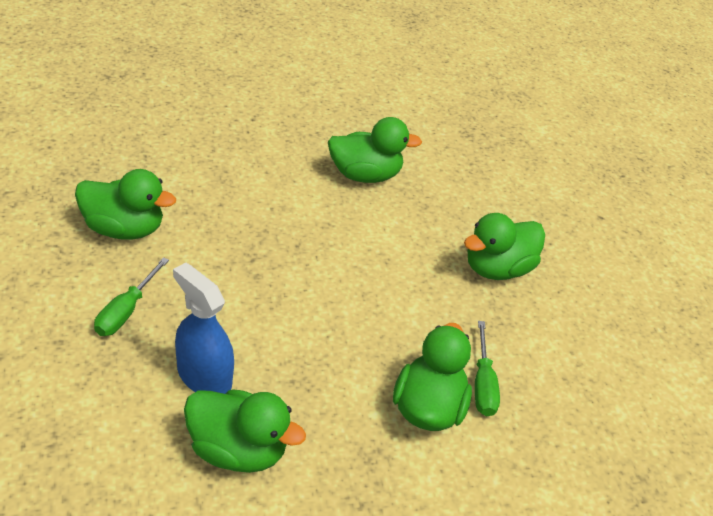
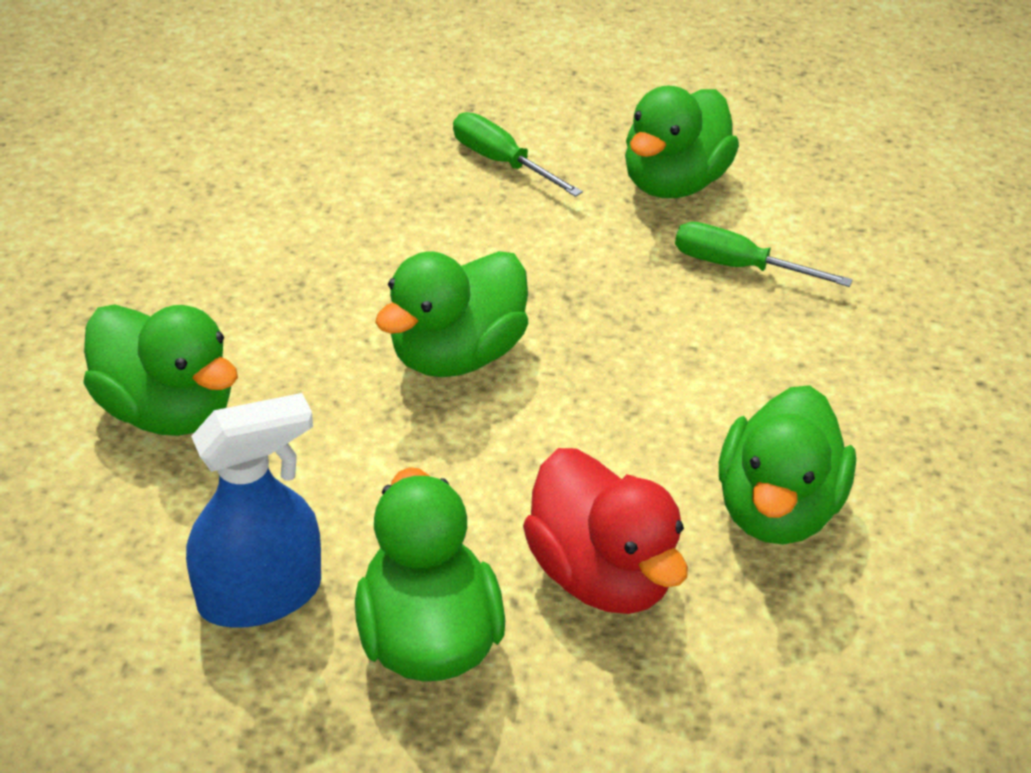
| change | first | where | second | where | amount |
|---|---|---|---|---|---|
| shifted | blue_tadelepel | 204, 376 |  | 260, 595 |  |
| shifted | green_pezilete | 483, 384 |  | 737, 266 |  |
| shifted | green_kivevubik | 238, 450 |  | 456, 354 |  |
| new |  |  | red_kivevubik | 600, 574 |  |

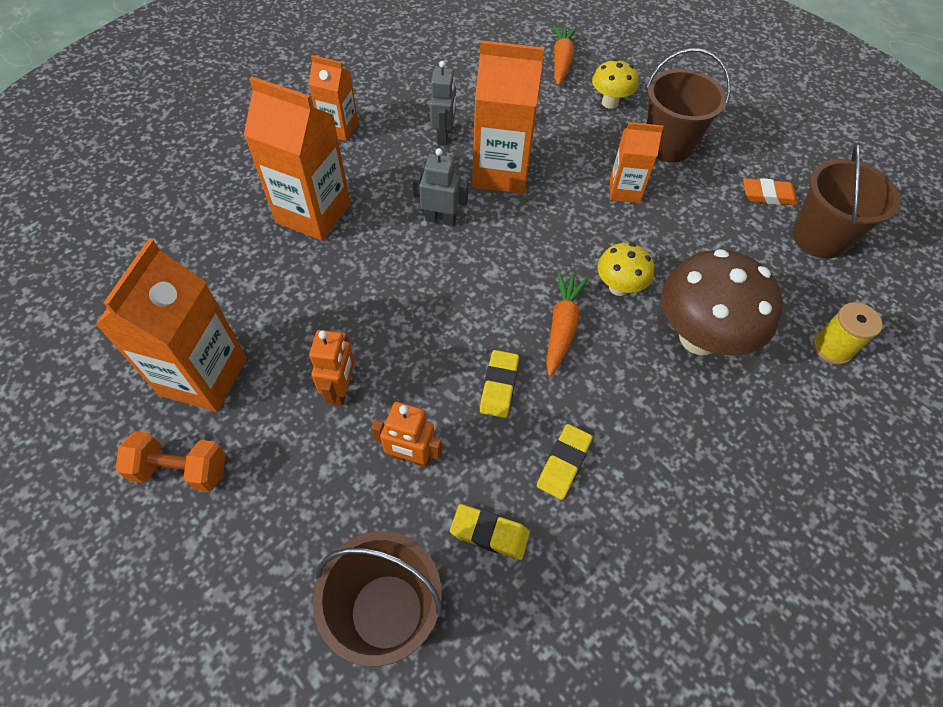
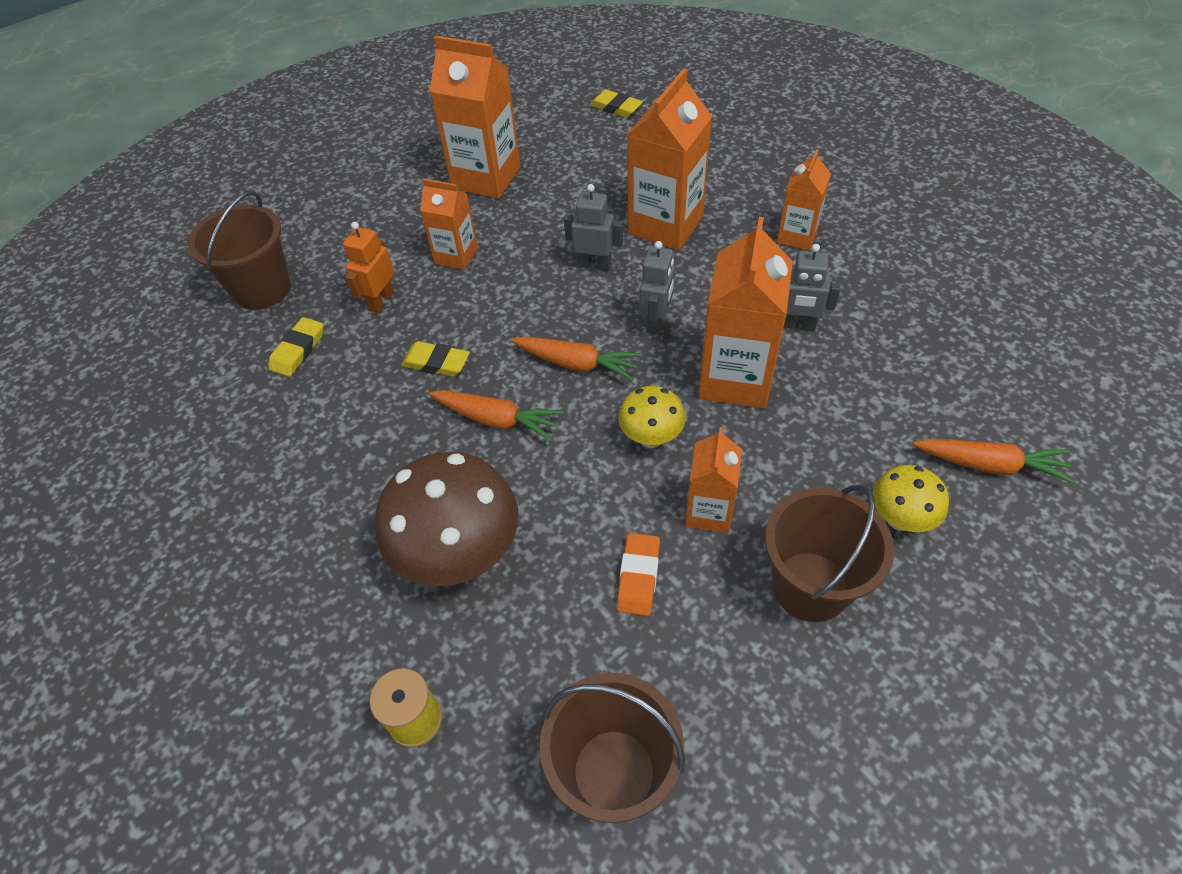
| change | first | where | second | where | amount |
|---|---|---|---|---|---|
| shifted | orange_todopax | 768, 195 |  | 638, 576 |  |
| shifted | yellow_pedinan | 619, 287 |  | 651, 438 |  |
| swapped | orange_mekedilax | 341, 390 | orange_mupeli | 456, 256 |  |
| shifted | yellow_todopax | 564, 463 |  | 616, 107 |  |
| gone | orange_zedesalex | 181, 470 |  |  |  |
| new |  |  | grey_mekedilax | 594, 265 |  |
| new |  |  | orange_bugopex | 577, 364 |  |

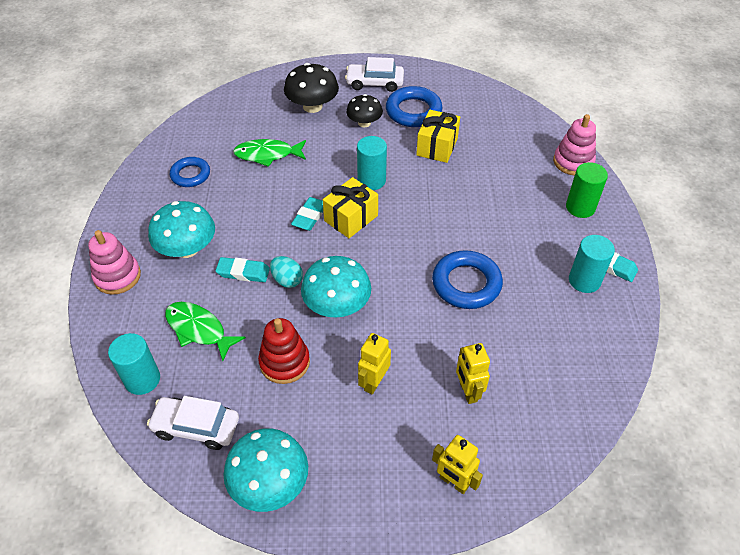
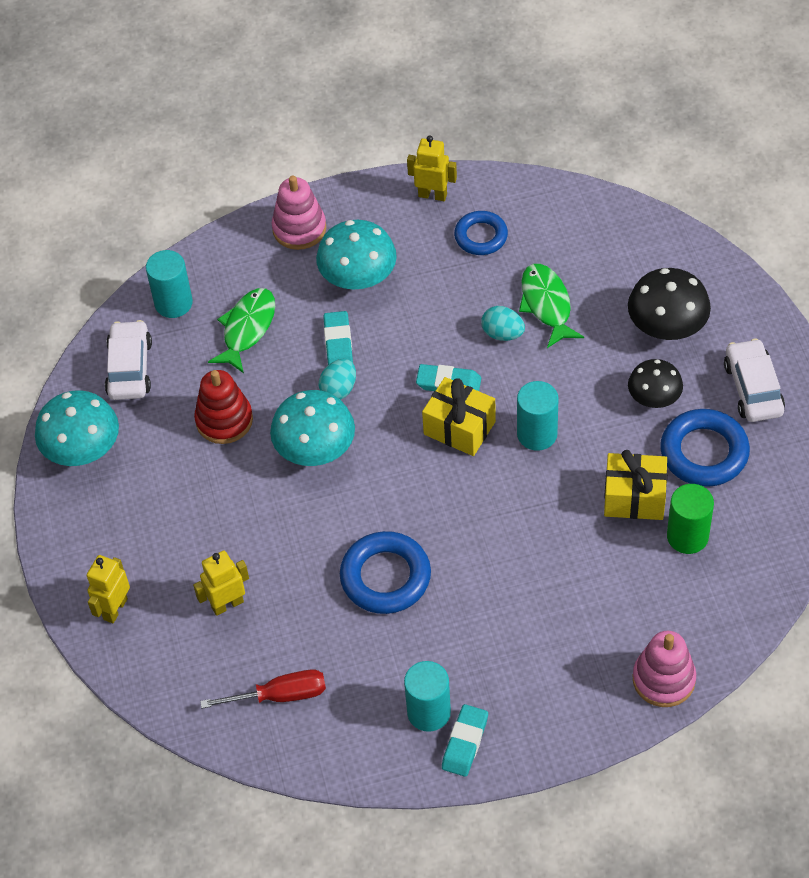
| change | first | where | second | where | amount |
|---|---|---|---|---|---|
| shifted | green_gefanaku | 580, 207 |  | 687, 536 |  |
| shifted | yellow_mekedilax | 373, 382 |  | 432, 195 |  |
| new |  |  | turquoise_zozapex | 502, 334 |  |
| new |  |  | red_pezilete | 279, 695 |  |

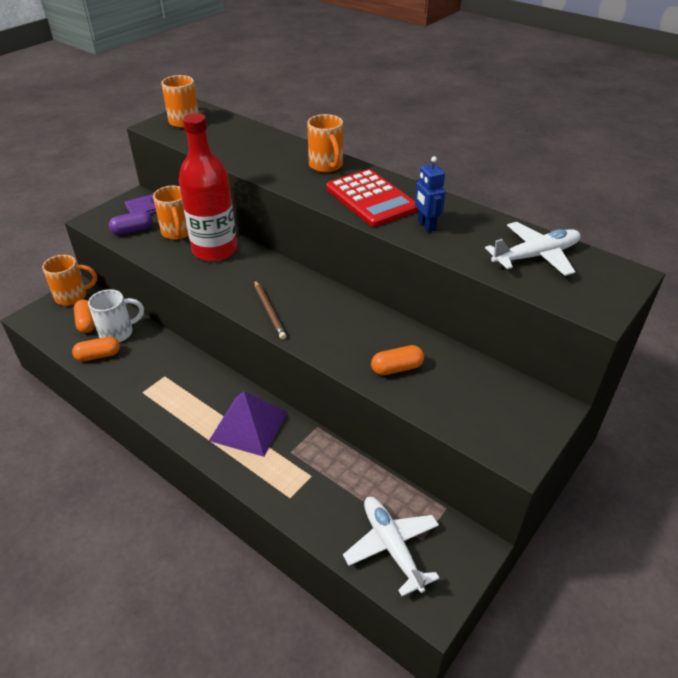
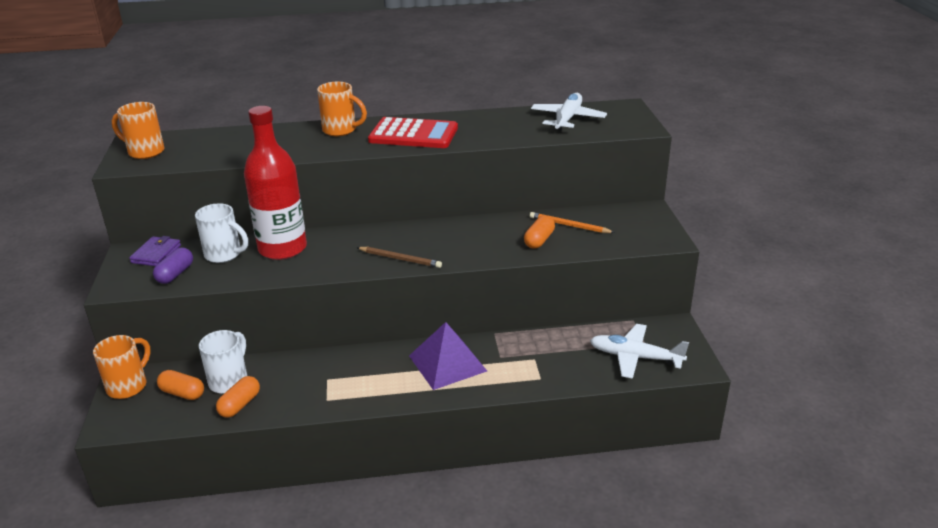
| change | first | where | second | where | amount |
|---|---|---|---|---|---|
| gone | blue_mekedilax | 426, 226 |  |  |  |
| repainted | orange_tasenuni | 178, 233 | white_tasenuni | 224, 255 |  |
| new |  |  | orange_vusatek | 569, 225 |  |

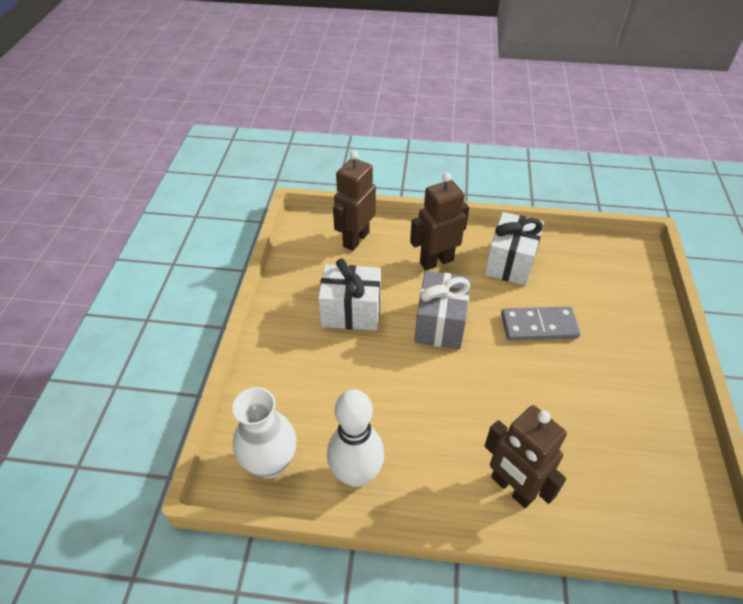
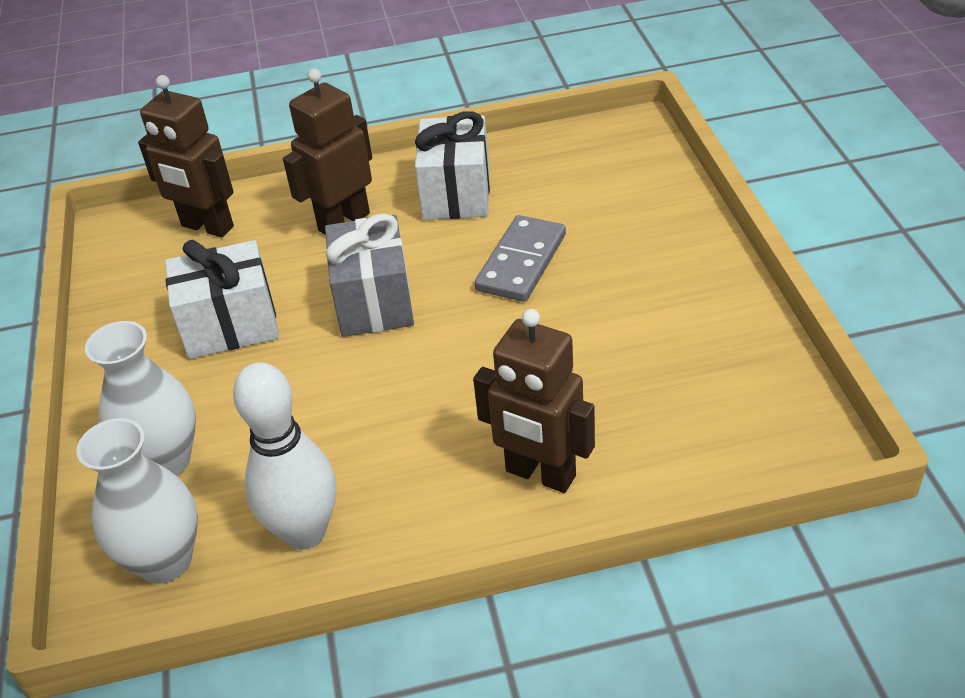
| change | first | where | second | where | amount |
|---|---|---|---|---|---|
| rotated | brown_mekedilax | 355, 239 |  | 207, 227 | 75 degrees counterclockwise |
| rotated | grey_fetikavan | 539, 326 |  | 521, 262 | 45 degrees counterclockwise |
| new |  |  | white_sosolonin | 165, 460 |  |

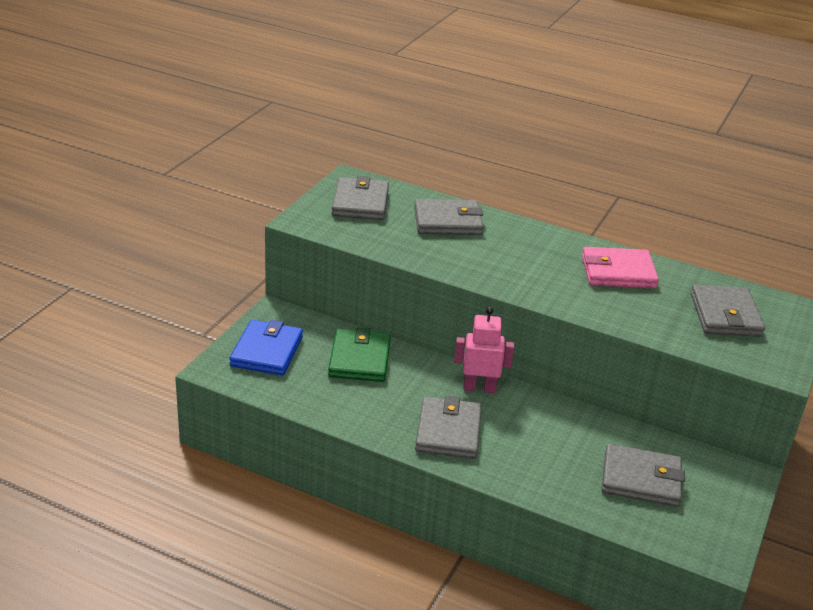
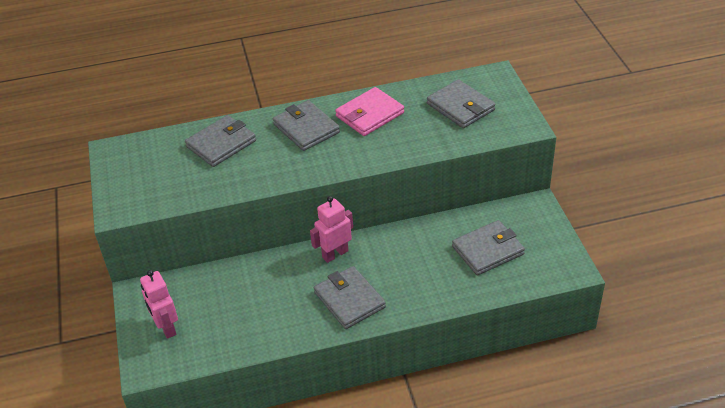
| change | first | where | second | where | amount |
|---|---|---|---|---|---|
| shifted | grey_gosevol | 360, 203 |  | 306, 128 |  |
| swapped | blue_gosevol | 267, 351 | pink_mekedilax | 166, 327 |  |
| gone | green_gosevol | 359, 359 |  |  |  |

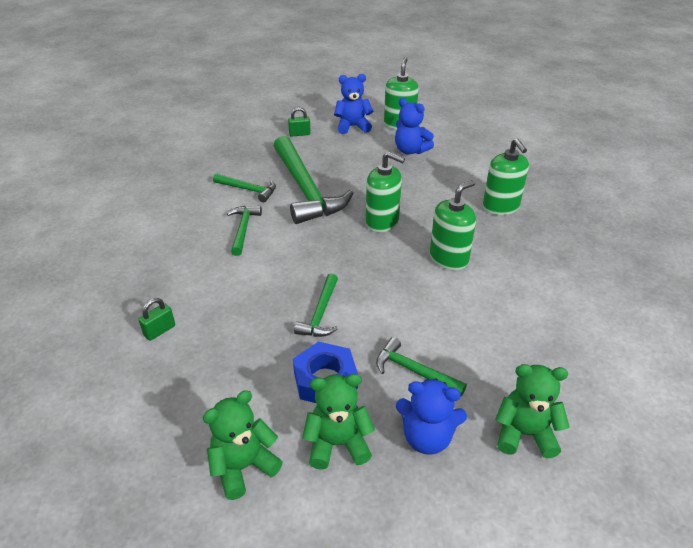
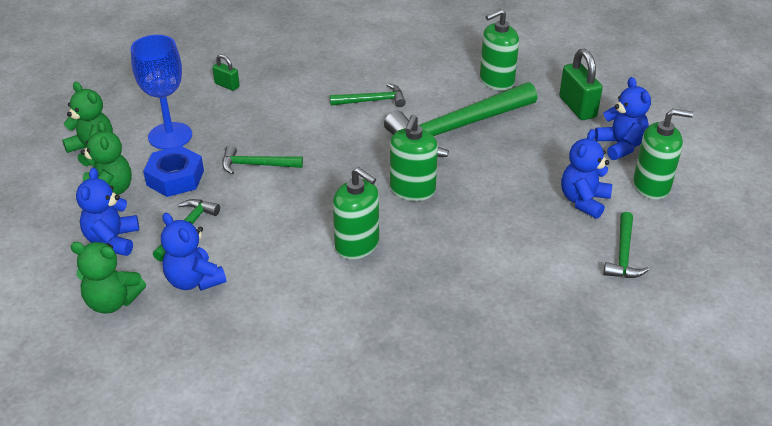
| change | first | where | second | where | amount |
|---|---|---|---|---|---|
| scaled | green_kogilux | 299, 134 |  | 577, 107 | x1.77 |
| shifted | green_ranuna | 501, 207 |  | 496, 81 |  |
| shifted | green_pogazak | 248, 190 |  | 623, 254 |  |
| rotated | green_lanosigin | 524, 434 |  | 112, 302 | 105 degrees clockwise |
| new |  |  | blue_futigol | 170, 136 |  |
| new |  |  | blue_lanosigin | 194, 280 |  |

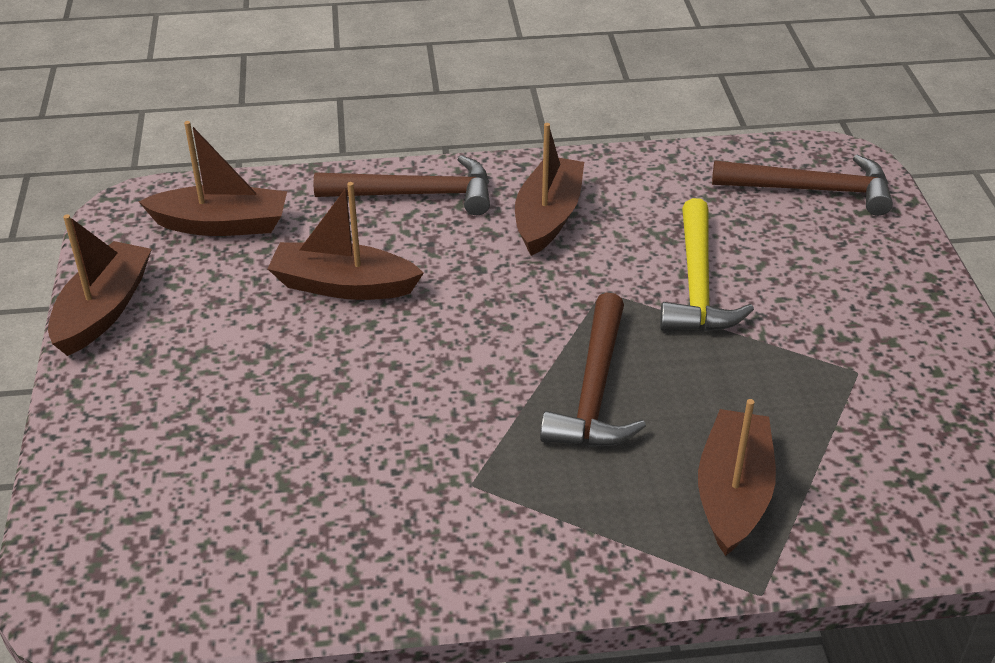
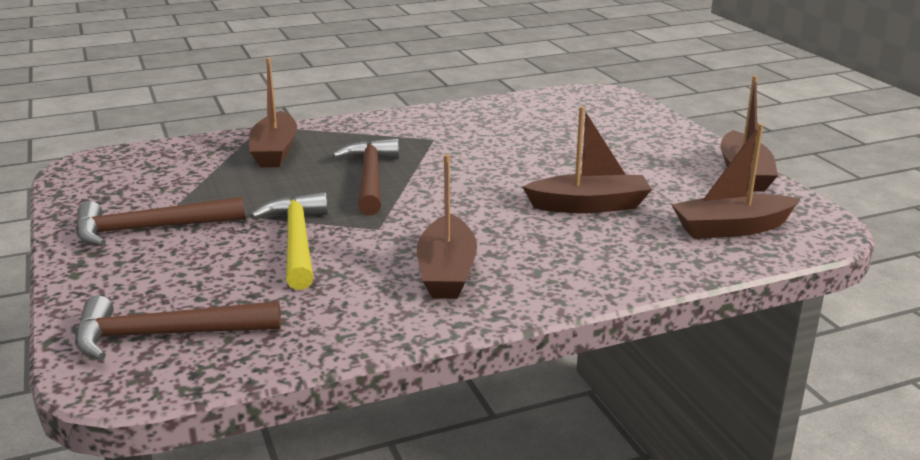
| change | first | where | second | where | amount |
|---|---|---|---|---|---|
| shifted | brown_pogazak | 416, 195 |  | 149, 229 |  |

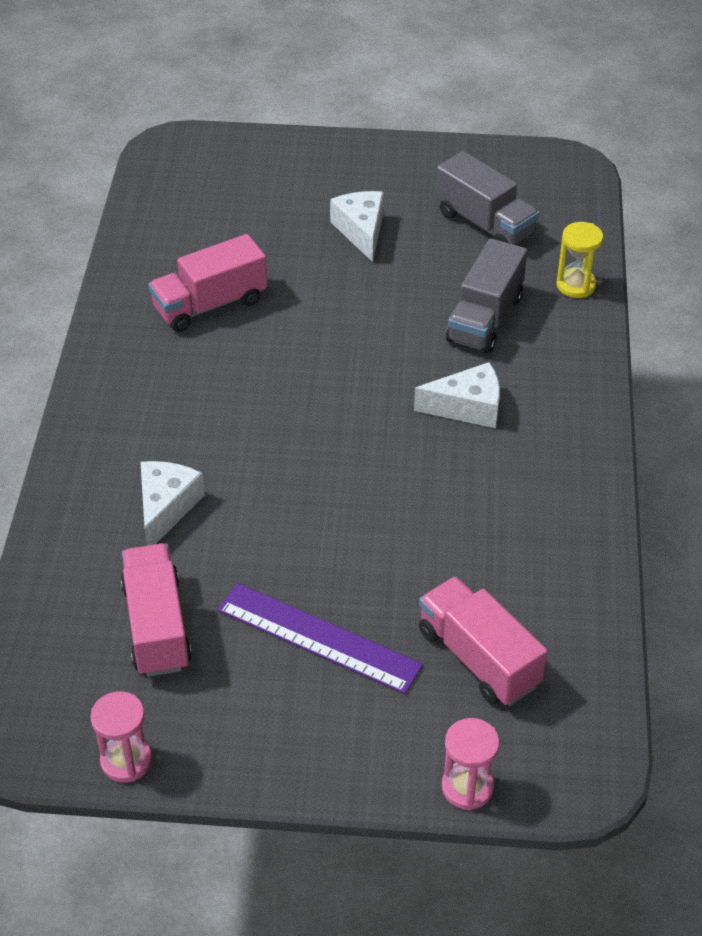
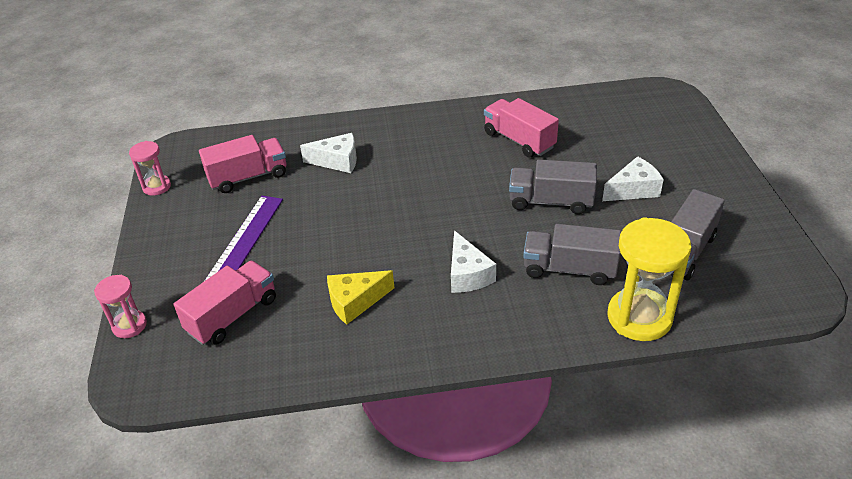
| change | first | where | second | where | amount |
|---|---|---|---|---|---|
| scaled | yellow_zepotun | 576, 285 |  | 639, 317 | x1.83 |
| new |  |  | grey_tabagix | 551, 202 |  |
| new |  |  | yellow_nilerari | 355, 302 |  |

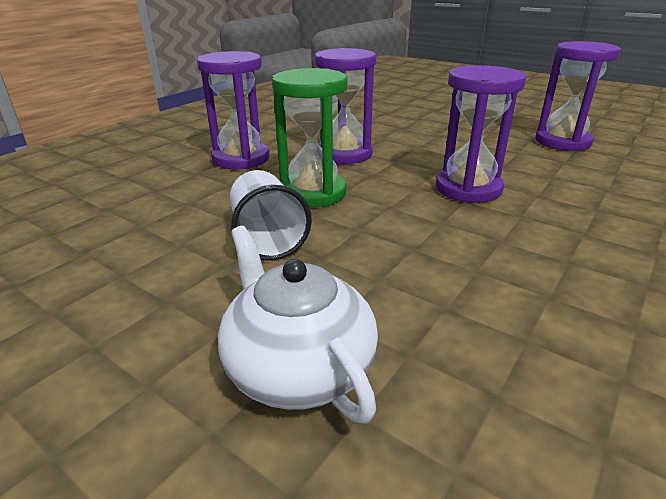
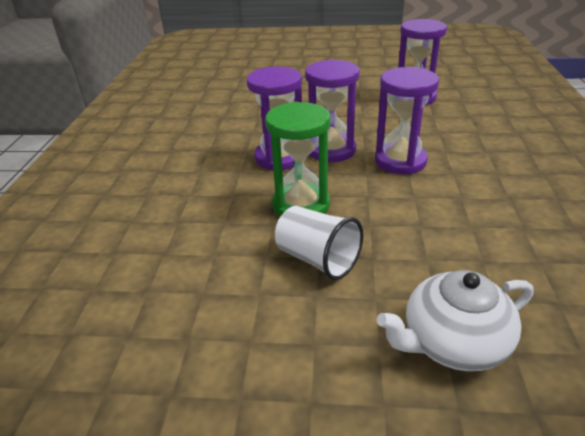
| change | first | where | second | where | amount |
|---|---|---|---|---|---|
| shifted | purple_zepotun | 241, 159 |  | 331, 150 |  |
| rotated | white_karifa | 298, 367 |  | 453, 342 | 45 degrees counterclockwise |

